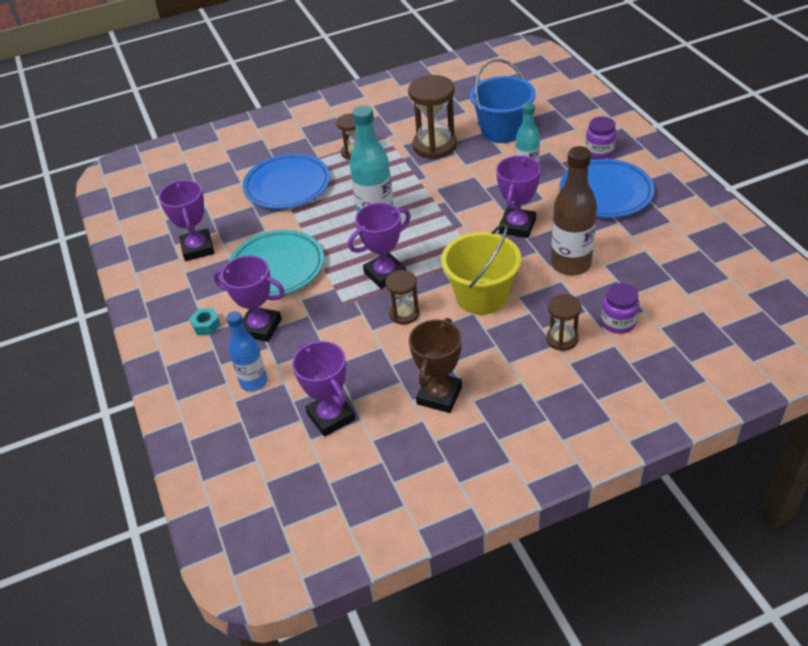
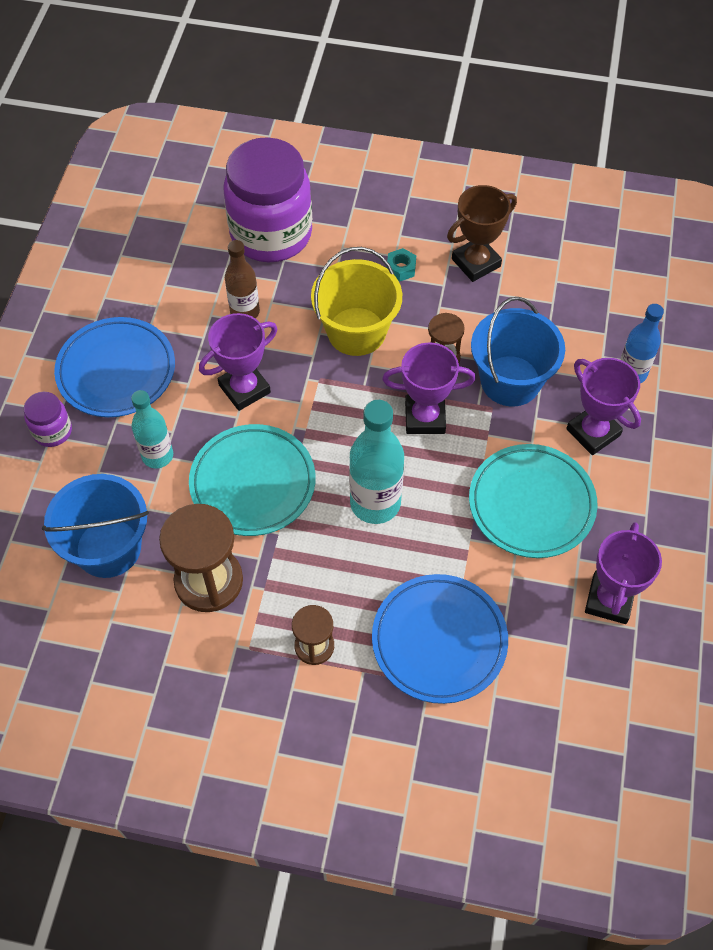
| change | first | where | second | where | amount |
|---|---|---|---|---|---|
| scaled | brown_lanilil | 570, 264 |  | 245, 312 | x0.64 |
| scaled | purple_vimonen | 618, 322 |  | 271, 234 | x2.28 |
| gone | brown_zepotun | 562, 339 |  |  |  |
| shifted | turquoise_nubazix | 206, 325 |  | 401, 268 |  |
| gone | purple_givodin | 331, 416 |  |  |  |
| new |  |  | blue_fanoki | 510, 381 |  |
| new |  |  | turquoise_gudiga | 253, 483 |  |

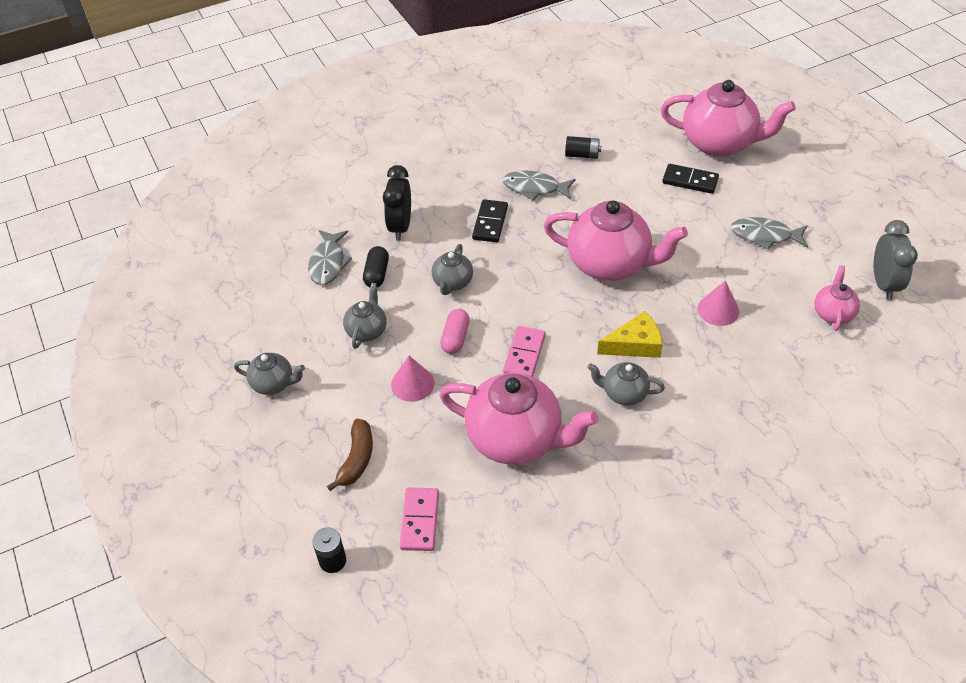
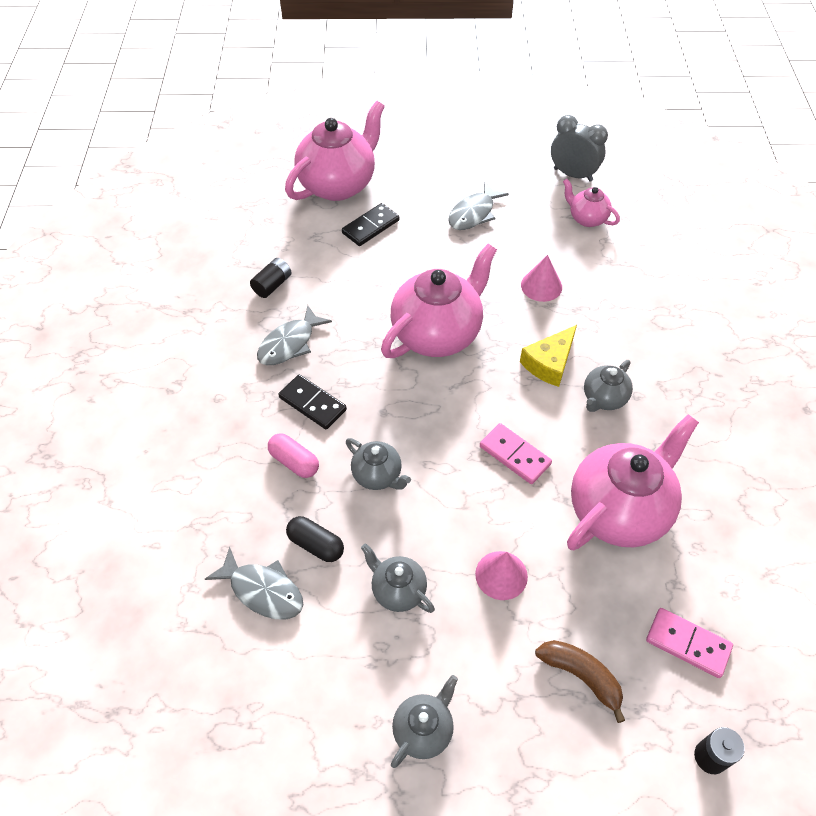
| change | first | where | second | where | amount |
|---|---|---|---|---|---|
| gone | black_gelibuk | 400, 227 |  |  |  |
| shifted | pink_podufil | 455, 338 |  | 294, 462 |  |
| rotated | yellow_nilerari | 635, 344 |  | 549, 363 | 150 degrees counterclockwise |

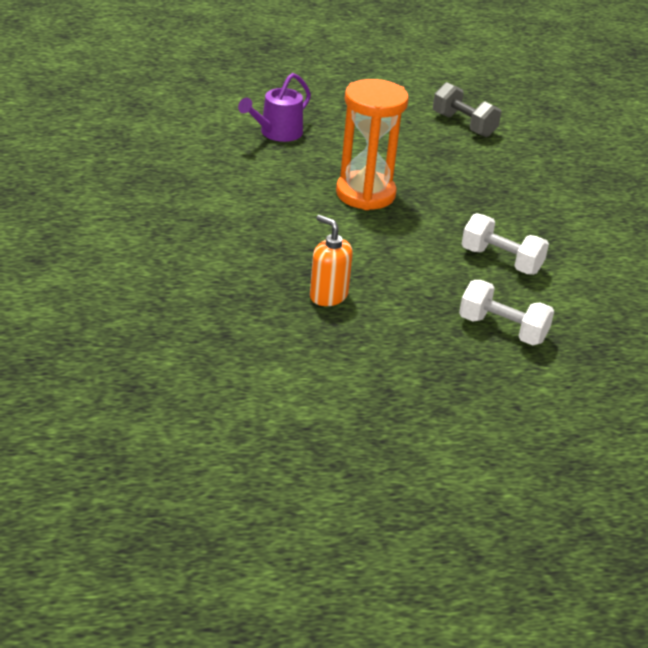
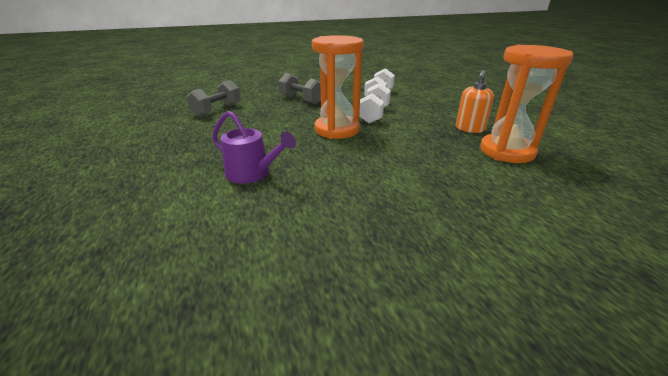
| change | first | where | second | where | amount |
|---|---|---|---|---|---|
| shifted | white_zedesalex | 502, 330 |  | 373, 115 |  |
| new |  |  | orange_zepotun | 506, 151 |  |
| new |  |  | grey_zedesalex | 301, 100 |  |

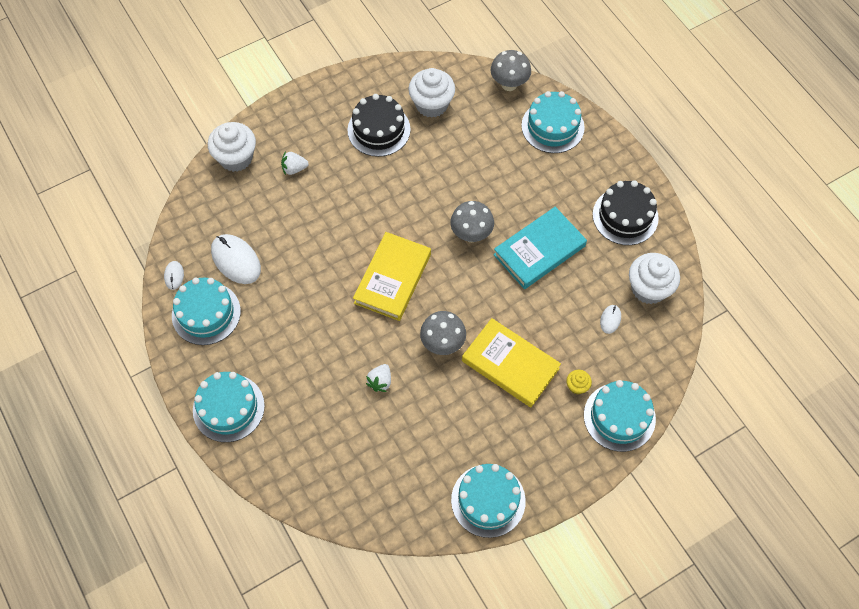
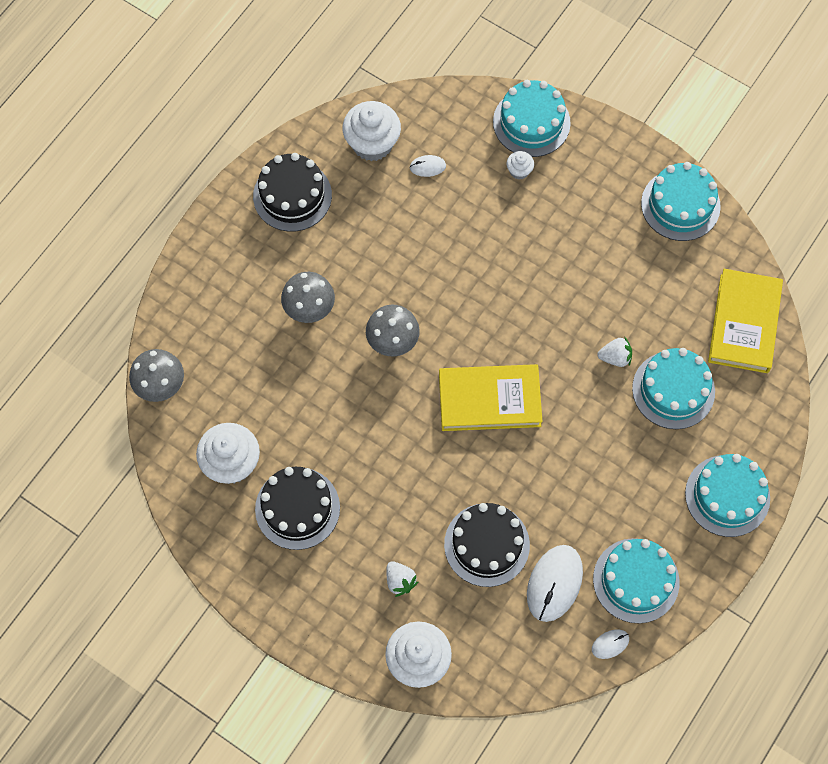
| change | first | where | second | where | amount |
|---|---|---|---|---|---|
| shifted | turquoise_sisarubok | 552, 126 |  | 673, 390 |  |
| gone | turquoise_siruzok | 539, 250 |  |  |  |
| shifted | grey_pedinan | 442, 343 |  | 309, 309 |  |
| shifted | yellow_siruzok | 510, 365 |  | 744, 323 |  |
| repainted | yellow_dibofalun | 577, 386 | white_dibofalun | 519, 171 |  |
| new |  |  | black_sisarubok | 486, 544 |  |

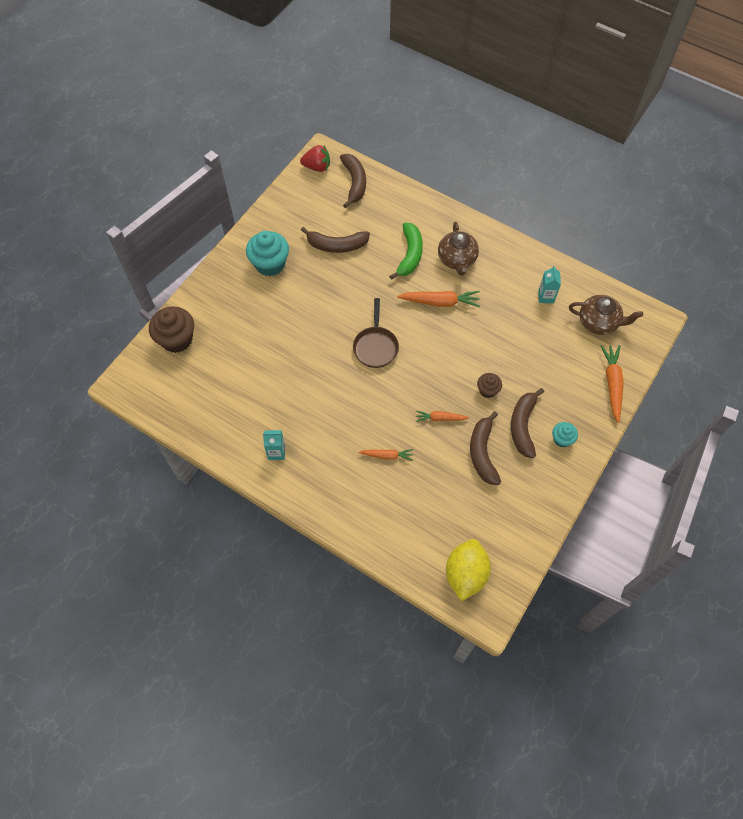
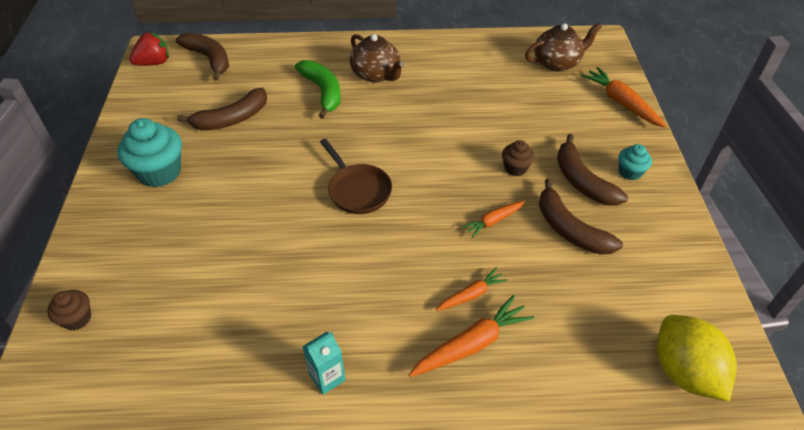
| change | first | where | second | where | amount |
|---|---|---|---|---|---|
| gone | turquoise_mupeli | 546, 297 |  |  |  |
| shifted | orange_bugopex | 440, 302 |  | 472, 344 |  |
| scaled | brown_dibofalun | 177, 339 |  | 77, 318 | x0.54 |

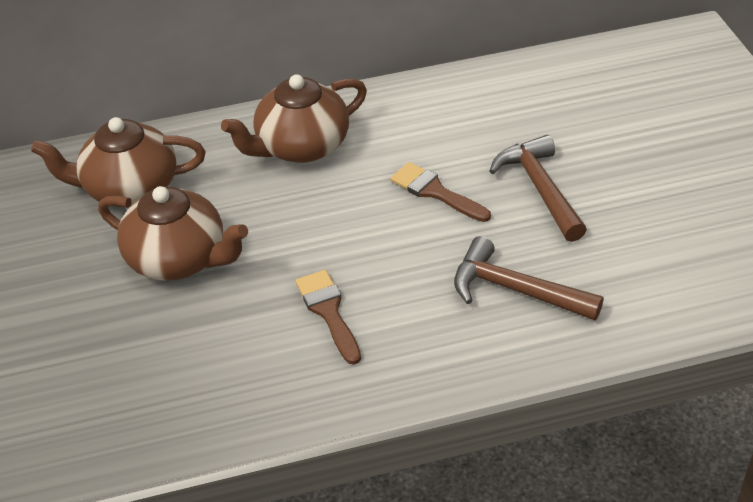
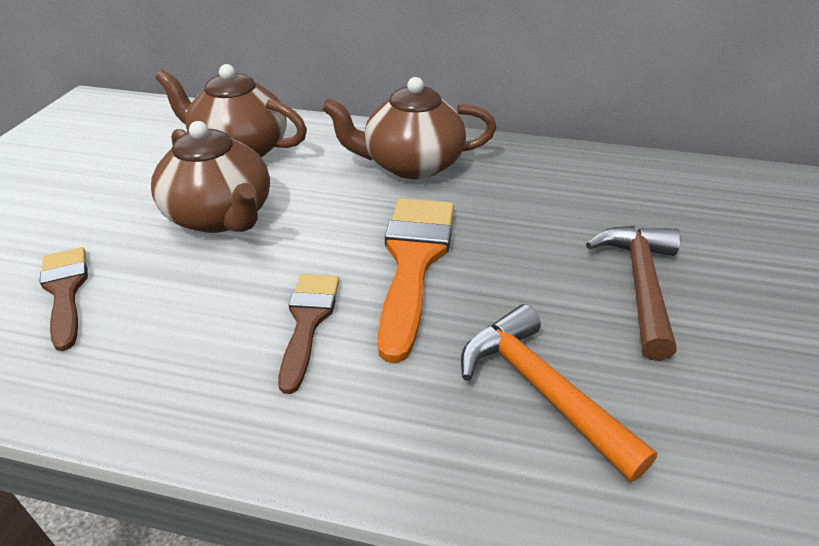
| change | first | where | second | where | amount |
|---|---|---|---|---|---|
| shifted | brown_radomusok | 435, 192 |  | 65, 291 |  |
| repainted | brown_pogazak | 515, 290 | orange_pogazak | 541, 389 |  |
| new |  |  | orange_radomusok | 414, 261 |  |

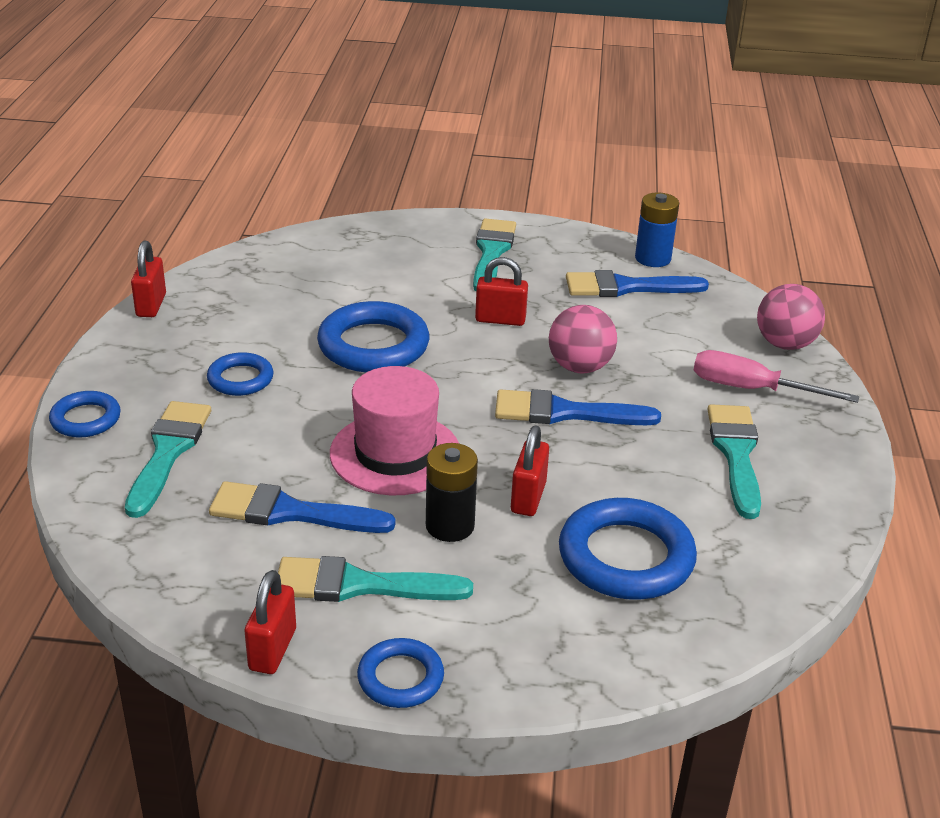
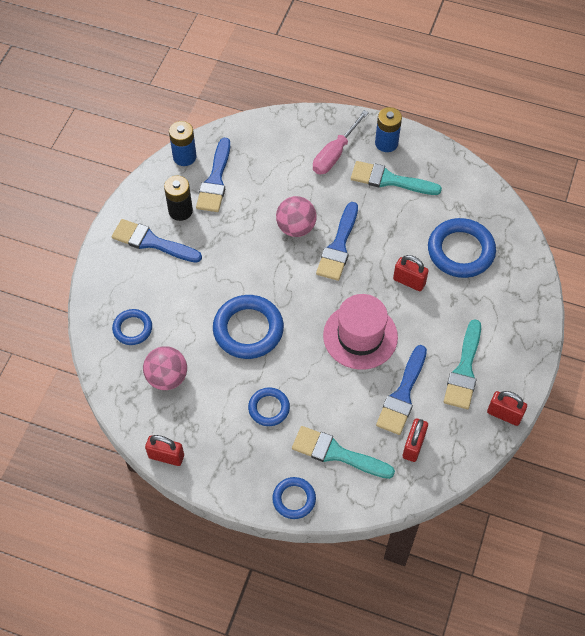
| change | first | where | second | where | amount |
|---|---|---|---|---|---|
| repainted | turquoise_radomusok | 492, 252 | blue_radomusok | 152, 242 |  |
| shifted | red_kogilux | 500, 320 |  | 413, 446 |  |
| shifted | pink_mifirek | 785, 344 |  | 167, 377 |  |
| shifted | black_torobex | 450, 526 |  | 180, 211 |  |
| shifted | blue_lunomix | 400, 678 |  | 132, 328 |  |
| new |  |  | blue_torobex | 386, 143 |  |

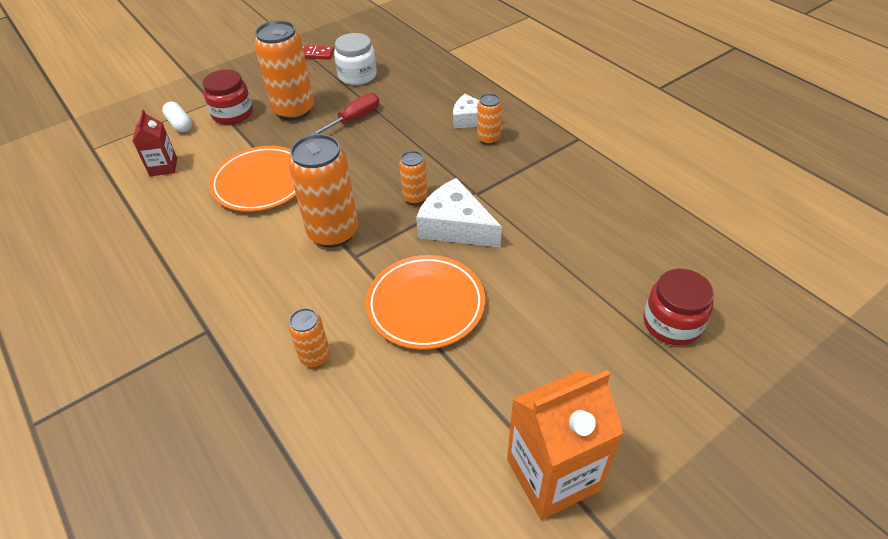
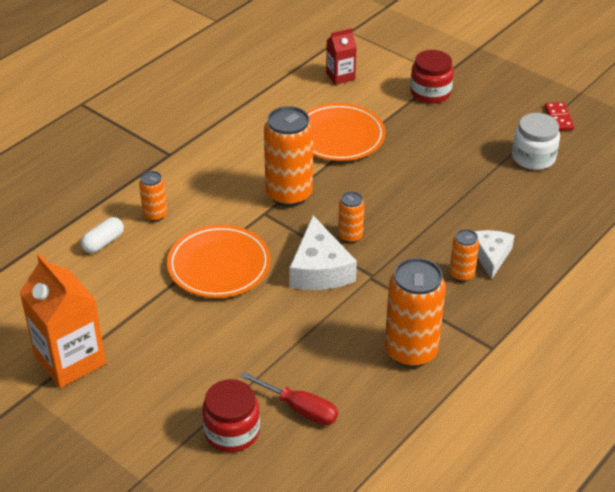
| change | first | where | second | where | amount |
|---|---|---|---|---|---|
| shifted | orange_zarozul | 294, 110 |  | 411, 351 |  |
| shifted | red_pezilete | 354, 119 |  | 300, 409 |  |
| shifted | white_podufil | 180, 124 |  | 103, 242 |  |
| rotated | white_nilerari | 455, 226 |  | 319, 269 | 150 degrees clockwise |

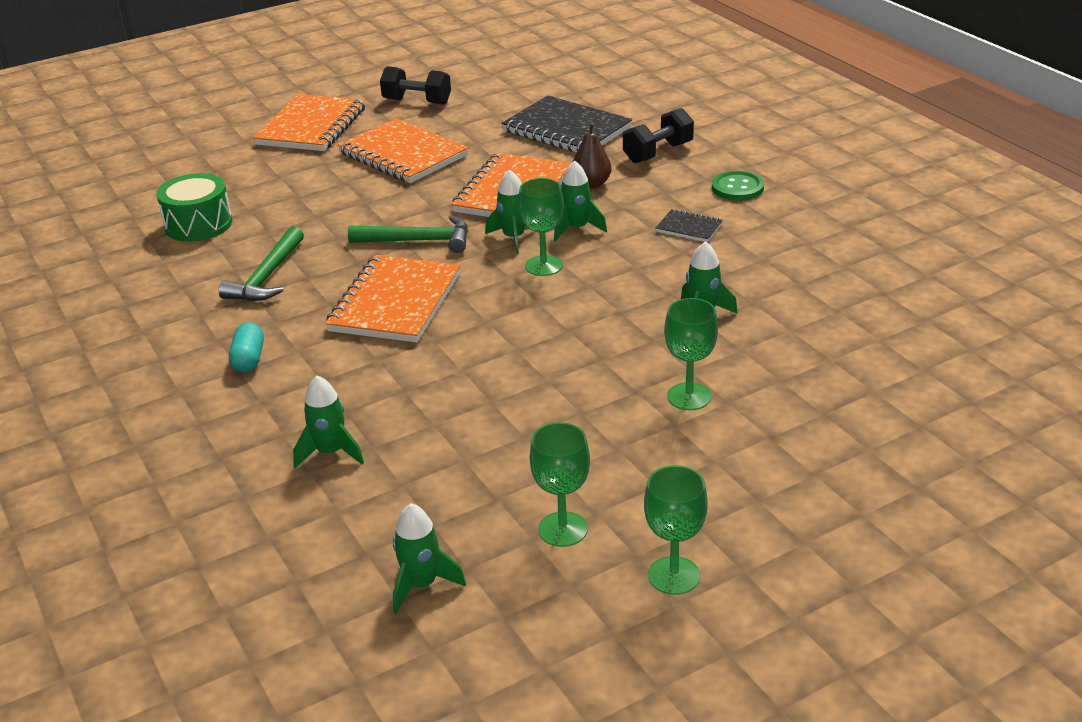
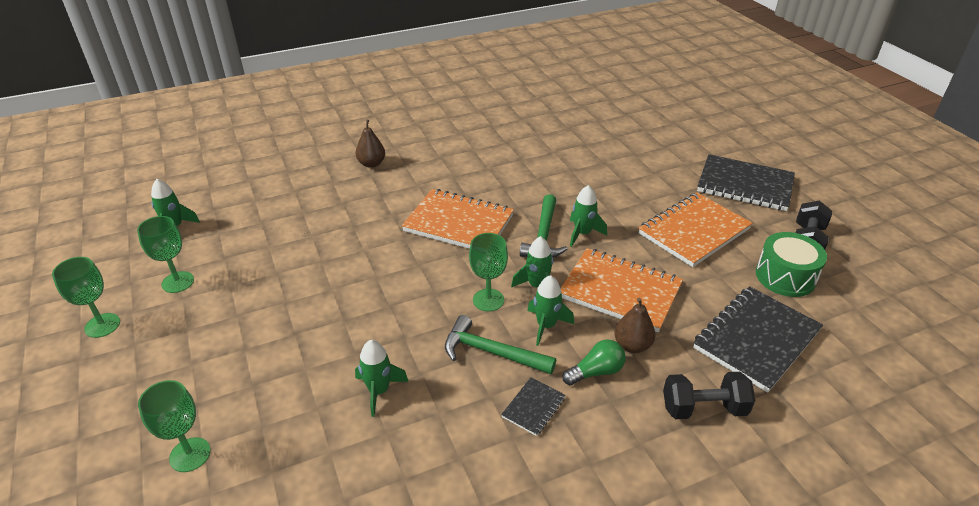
| change | first | where | second | where | amount |
|---|---|---|---|---|---|
| repainted | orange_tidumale | 312, 126 | black_tidumale | 744, 185 |  |
| rotated | black_zedesalex | 658, 153 |  | 703, 408 | 60 degrees counterclockwise |
| gone | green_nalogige | 737, 188 |  |  |  |
| shifted | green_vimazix | 198, 224 |  | 785, 277 |  |
| shifted | green_pogazak | 267, 276 |  | 492, 352 |  |
| shifted | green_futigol | 689, 396 |  | 190, 454 |  |
| gone | turquoise_podufil | 249, 359 |  |  |  |
| shifted | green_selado | 330, 452 |  | 582, 233 |  |
| new |  |  | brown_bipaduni | 371, 164 |  |
| new |  |  | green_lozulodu | 596, 372 |  |

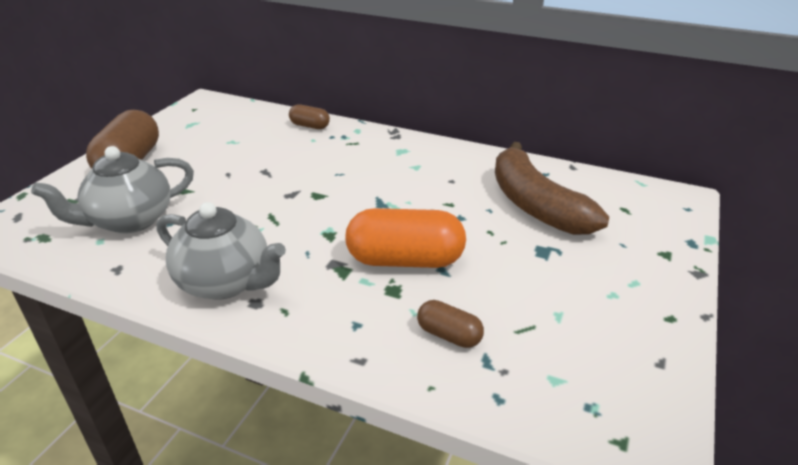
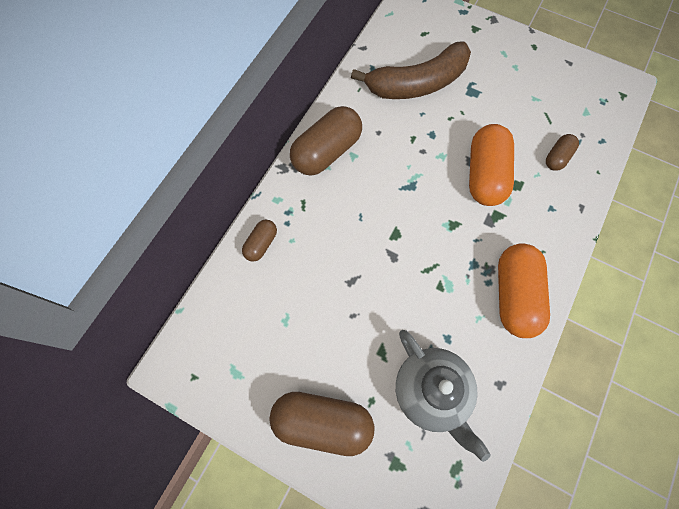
| change | first | where | second | where | amount |
|---|---|---|---|---|---|
| swapped | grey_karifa | 226, 282 | orange_podufil | 514, 295 |  |
| new |  |  | brown_podufil | 327, 152 |  |

